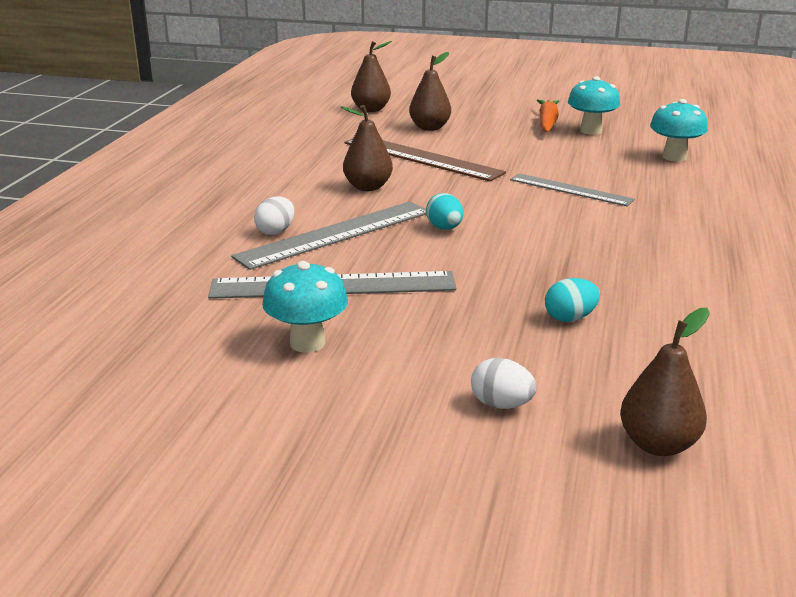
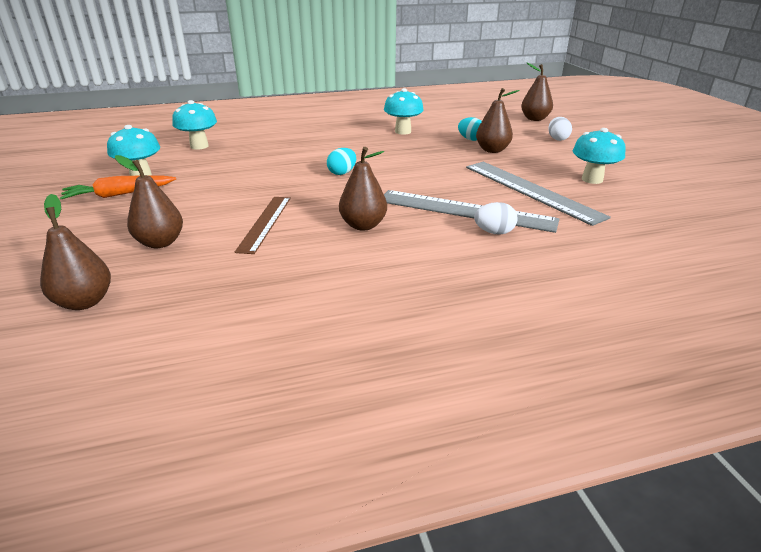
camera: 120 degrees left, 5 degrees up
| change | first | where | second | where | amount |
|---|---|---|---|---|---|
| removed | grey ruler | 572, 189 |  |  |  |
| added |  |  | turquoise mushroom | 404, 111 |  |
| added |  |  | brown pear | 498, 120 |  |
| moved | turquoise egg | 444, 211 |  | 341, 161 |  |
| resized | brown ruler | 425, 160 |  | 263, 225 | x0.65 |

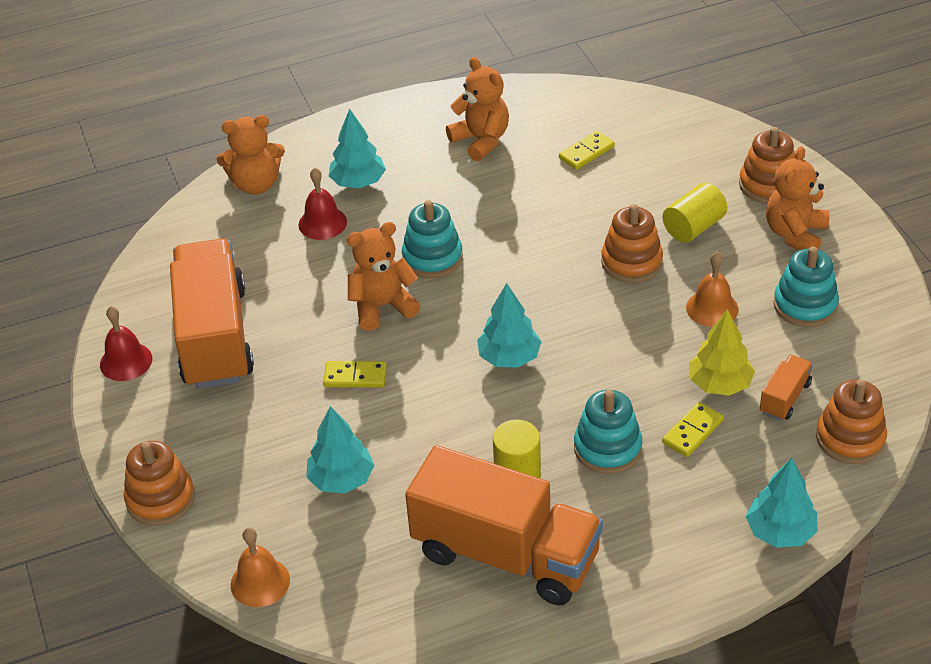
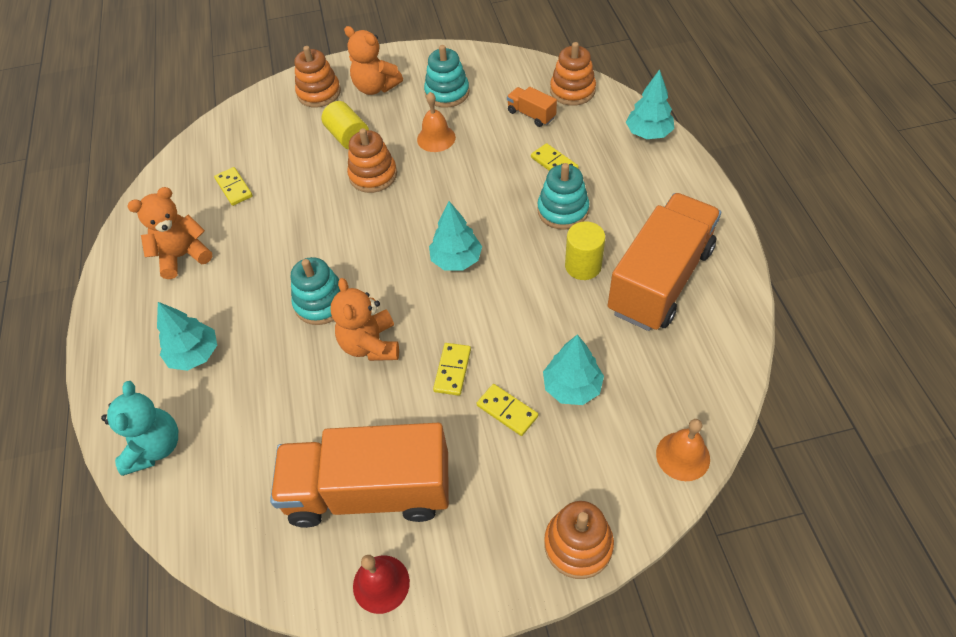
camera: 80 degrees left, 10 degrees up
| change | first | where | second | where | amount |
|---|---|---|---|---|---|
| removed | red bell | 322, 204 |  |  |  |
| removed | yellow tree | 722, 352 |  |  |  |
| added |  |  | yellow domino | 507, 410 |  |
| recoloured | orange teddy bear | 251, 155 | turquoise teddy bear | 139, 428 |  |

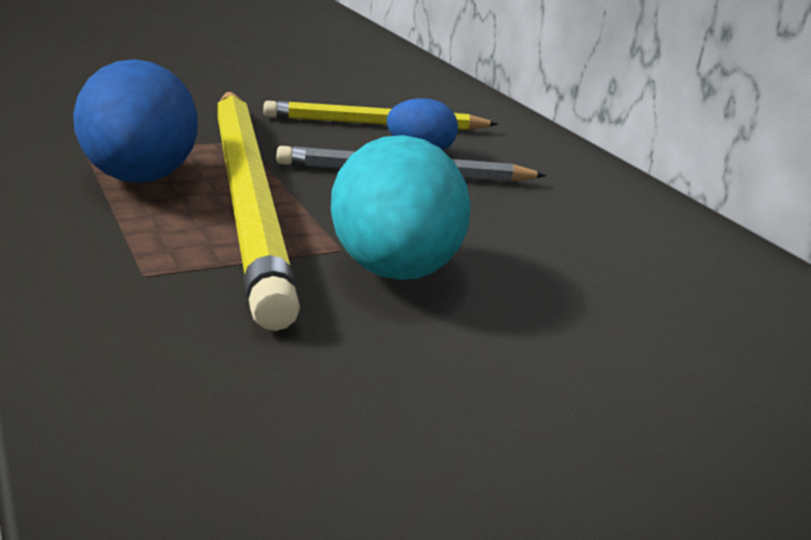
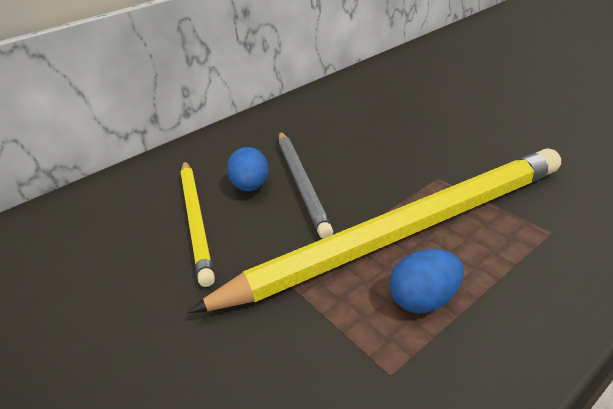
camera: 95 degrees left, 10 degrees up
| change | first | where | second | where | amount |
|---|---|---|---|---|---|
| removed | turquoise egg | 400, 207 |  |  |  |
| resized | blue egg | 135, 121 |  | 426, 281 | x0.54 |

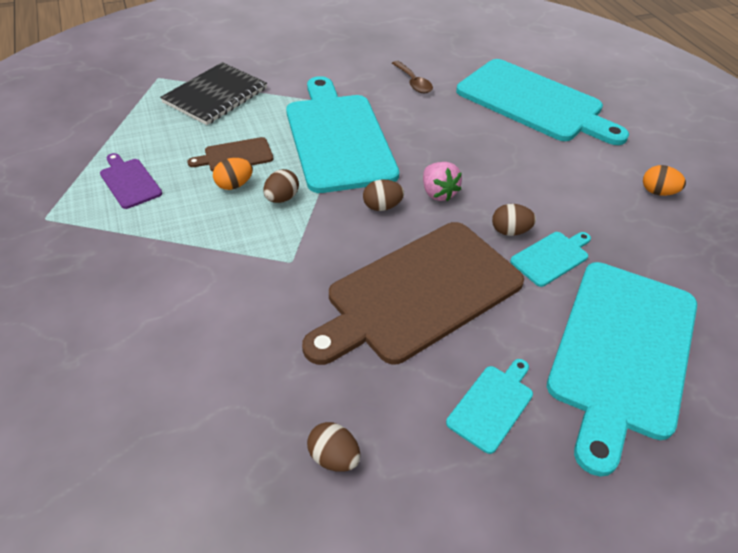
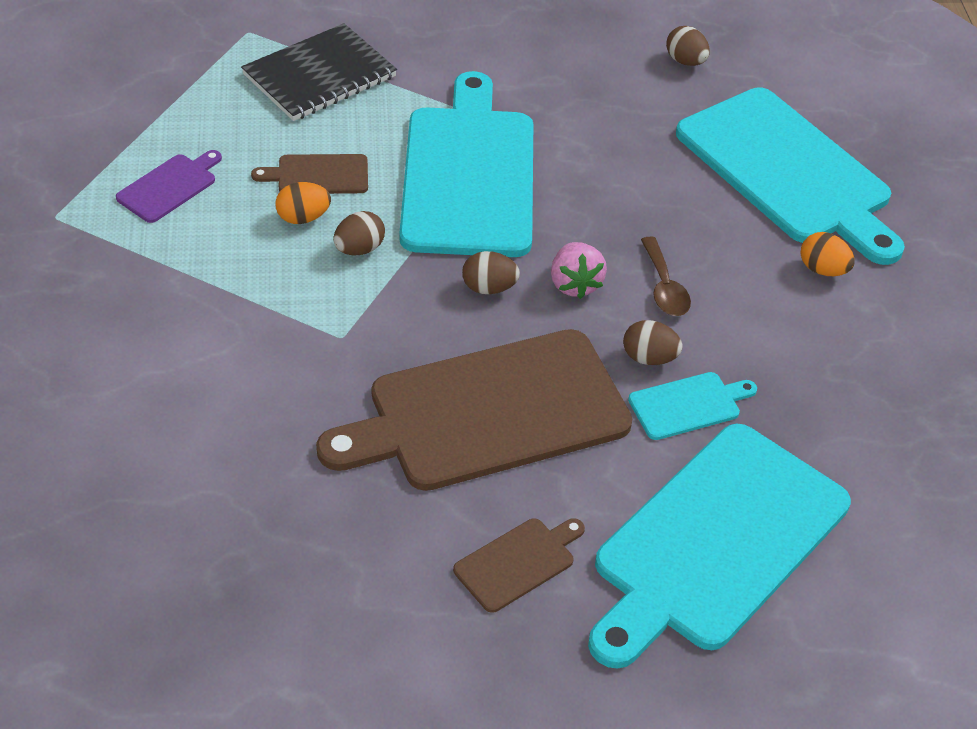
camera: 15 degrees right, 0 degrees up
| change | first | where | second | where | amount |
|---|---|---|---|---|---|
| moved | brown egg | 334, 447 |  | 688, 46 |  |
| moved | brown spoon | 412, 77 |  | 666, 276 |  |
| moved | orange egg | 664, 180 |  | 827, 254 |  |
| recoloured | turquoise cutting board | 489, 406 | brown cutting board | 519, 565 |  |
| turned | purple cutting board | 131, 181 |  | 169, 186 | 60 degrees clockwise |

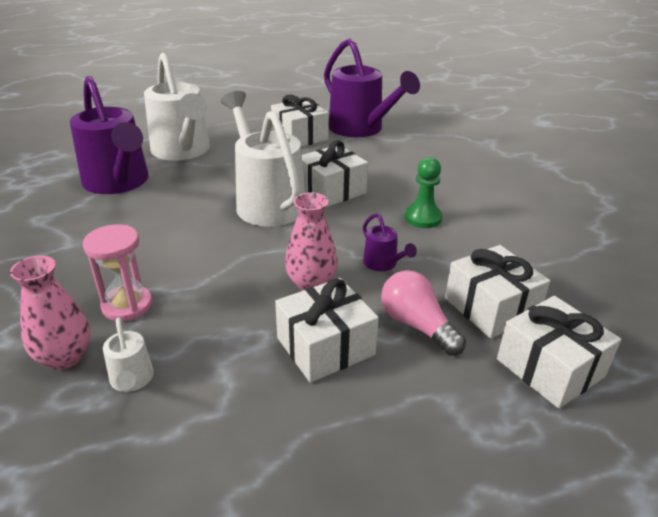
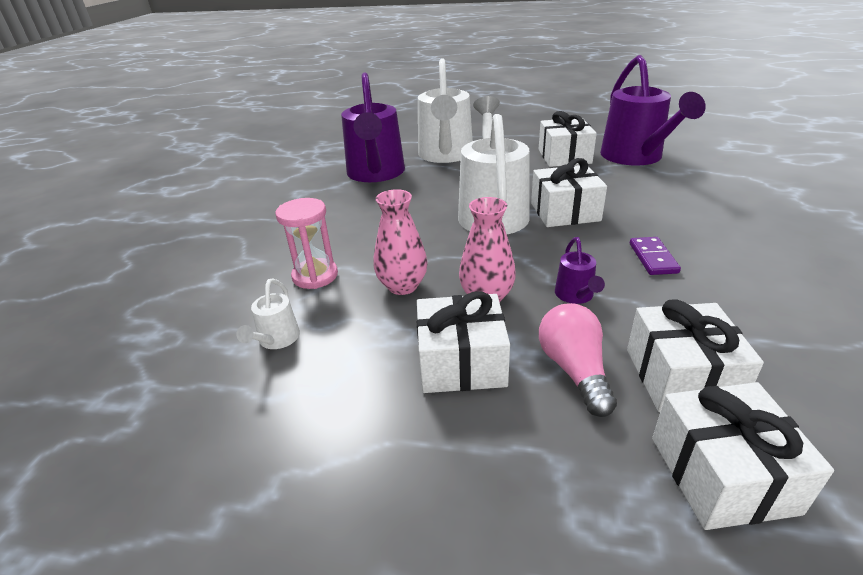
camera: 30 degrees right, 0 degrees up
| change | first | where | second | where | amount |
|---|---|---|---|---|---|
| moved | pink vase | 50, 313 |  | 401, 242 |  |
| replaced | green pawn | 423, 192 | purple domino | 655, 256 |  |

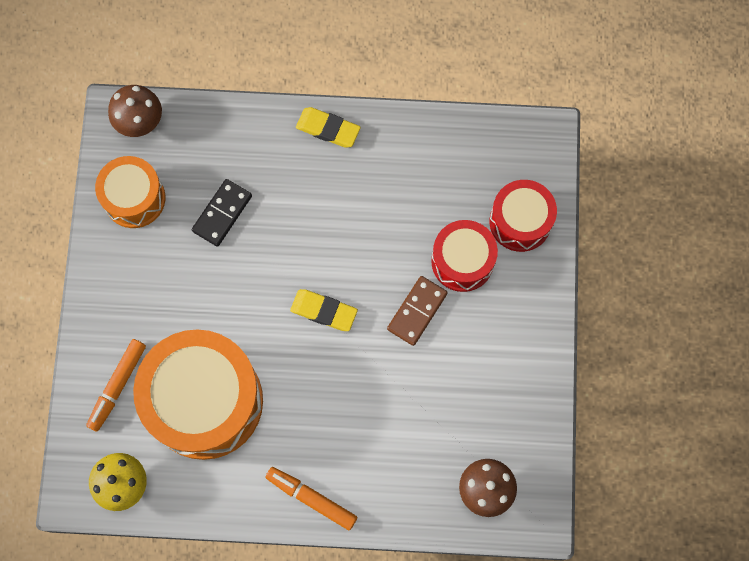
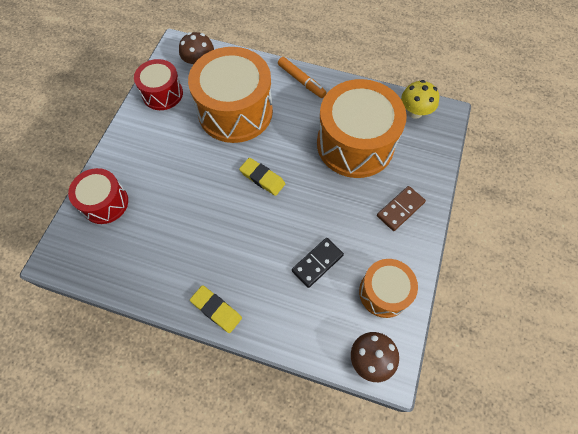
camera: 165 degrees left, 10 degrees down
| change | first | where | second | where | amount |
|---|---|---|---|---|---|
| removed | orange marker | 116, 385 |  |  |  |
| added |  |  | orange drum | 230, 95 |  |
| moved | brown domino | 417, 311 |  | 401, 208 |  |
| moved | red drum | 464, 256 |  | 158, 84 |  |

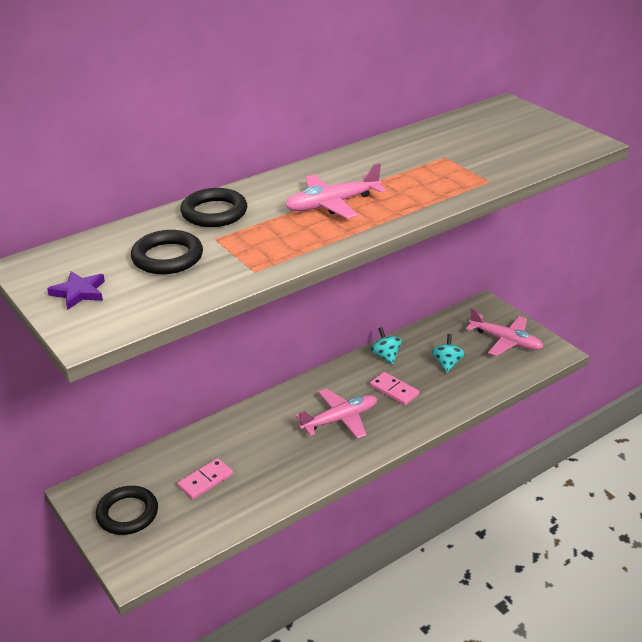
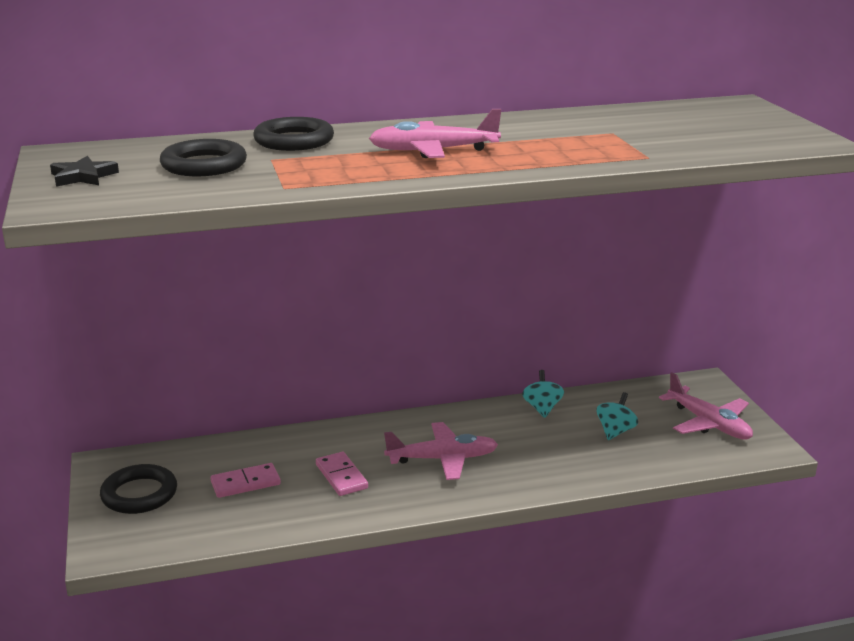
camera: 20 degrees right, 10 degrees down
| change | first | where | second | where | amount |
|---|---|---|---|---|---|
| moved | pink domino | 394, 388 |  | 342, 474 |  |
| recoloured | purple star | 76, 290 | black star | 84, 171 |  |

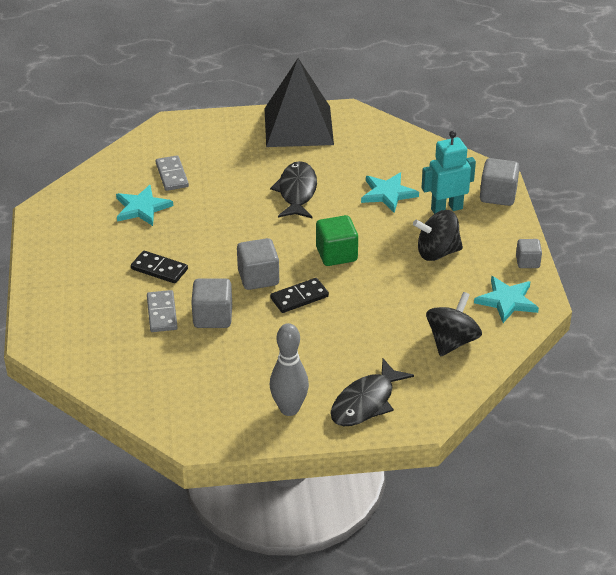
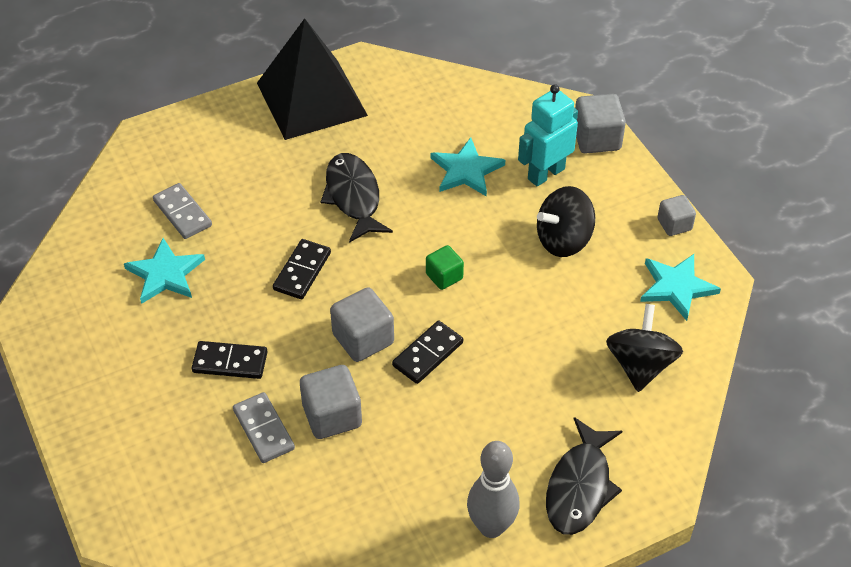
camera: 20 degrees left, 10 degrees up
| change | first | where | second | where | amount |
|---|---|---|---|---|---|
| added |  |  | black domino | 302, 269 |  |
| resized | green cube | 337, 240 |  | 445, 267 | x0.62 |

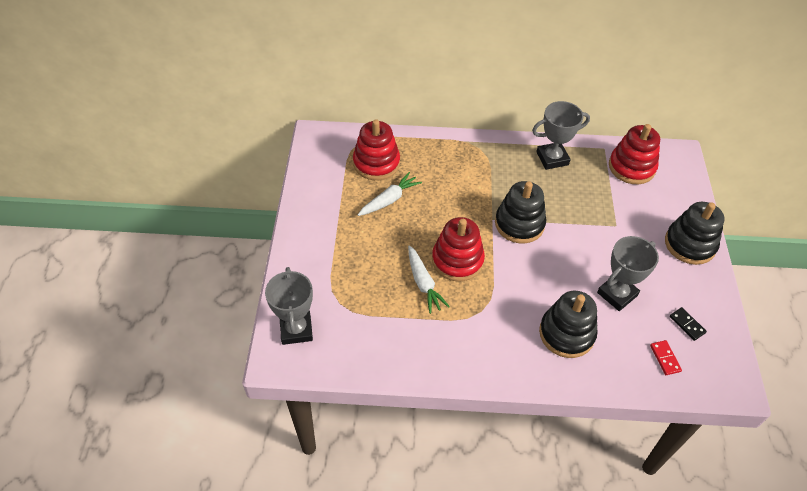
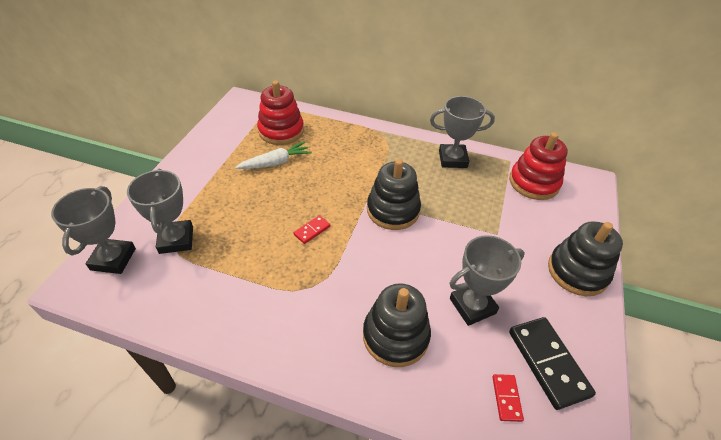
camera: 15 degrees right, 5 degrees down
| change | first | where | second | where | amount |
|---|---|---|---|---|---|
| removed | white carrot | 429, 279 |  |  |  |
| added |  |  | grey trophy | 160, 211 |  |
| replaced | red stacking toy | 458, 249 | red domino | 312, 229 |  |
| resized | black domino | 688, 324 |  | 552, 363 | x2.02 |

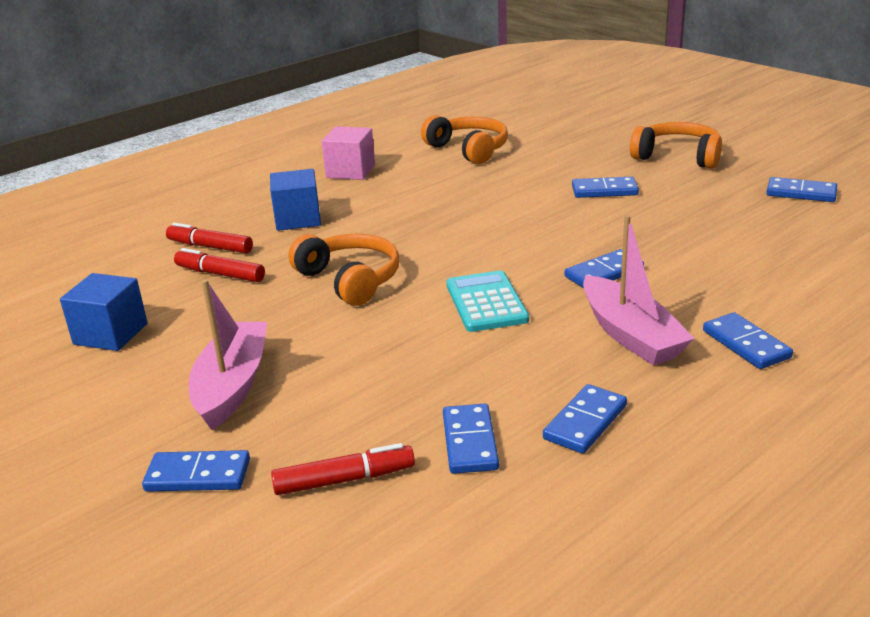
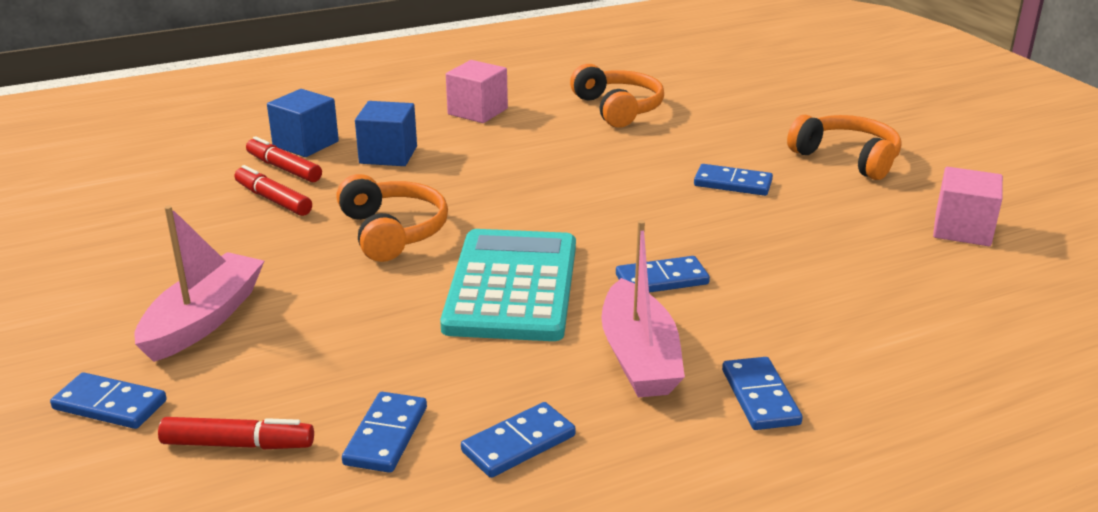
camera: 15 degrees right, 0 degrees up
| change | first | where | second | where | amount |
|---|---|---|---|---|---|
| moved | blue cube | 104, 312 |  | 303, 123 |  |
| replaced | blue domino | 802, 189 | pink cube | 968, 206 |  |
| resized | turquoise calculator | 487, 301 |  | 508, 285 | x1.65 |

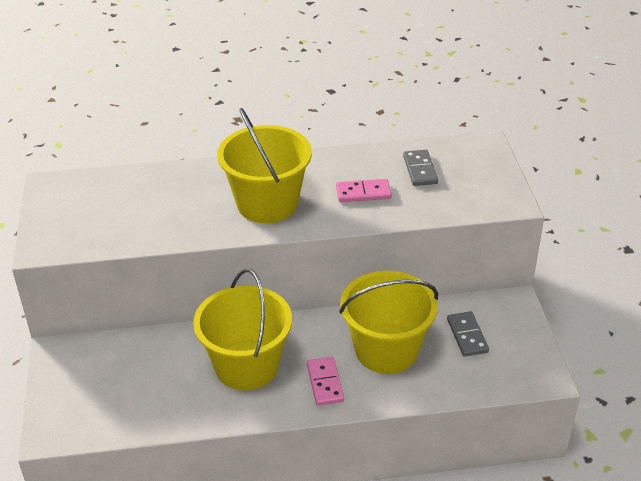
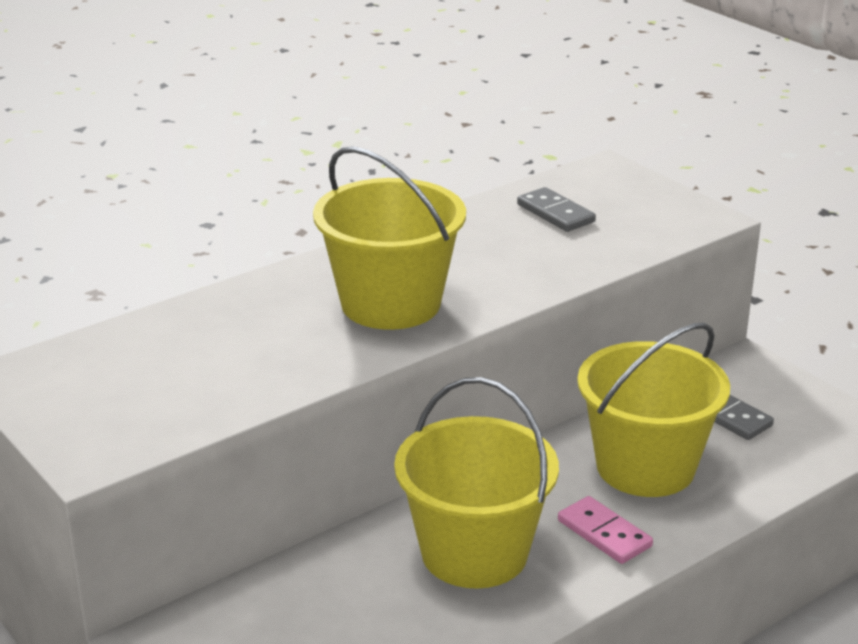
camera: 30 degrees left, 10 degrees down
| change | first | where | second | where | amount |
|---|---|---|---|---|---|
| removed | pink domino | 364, 190 |  |  |  |

